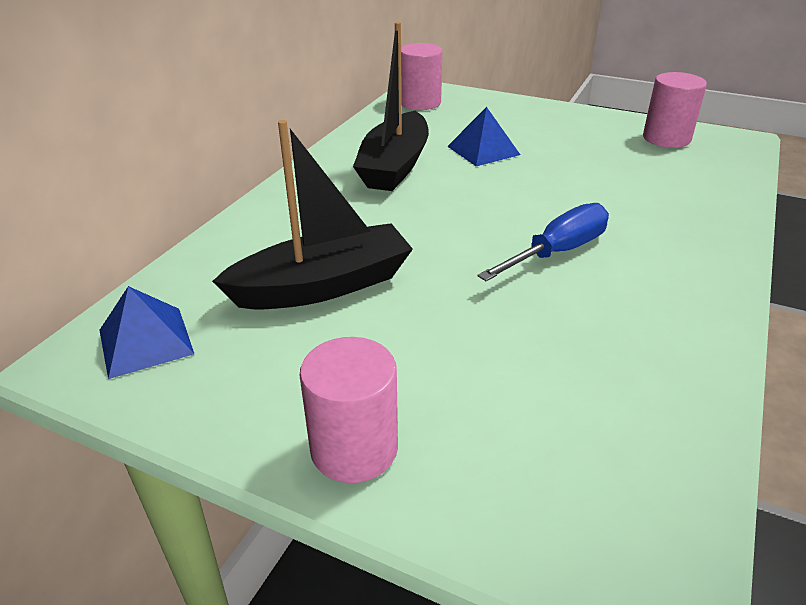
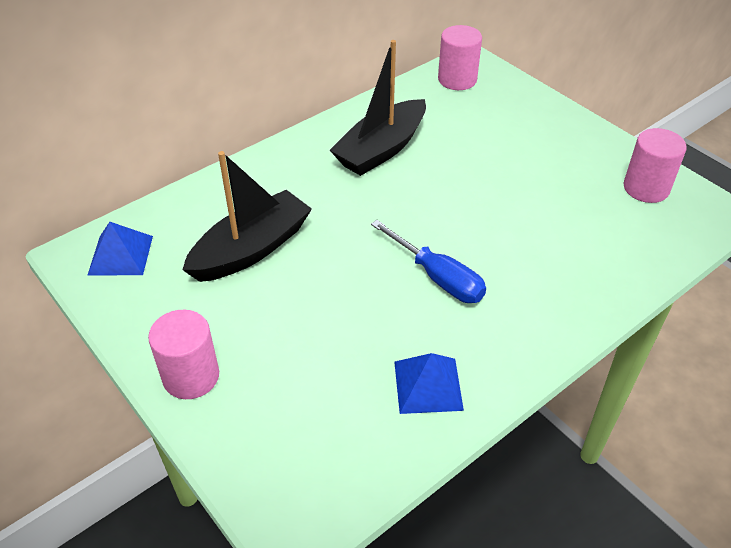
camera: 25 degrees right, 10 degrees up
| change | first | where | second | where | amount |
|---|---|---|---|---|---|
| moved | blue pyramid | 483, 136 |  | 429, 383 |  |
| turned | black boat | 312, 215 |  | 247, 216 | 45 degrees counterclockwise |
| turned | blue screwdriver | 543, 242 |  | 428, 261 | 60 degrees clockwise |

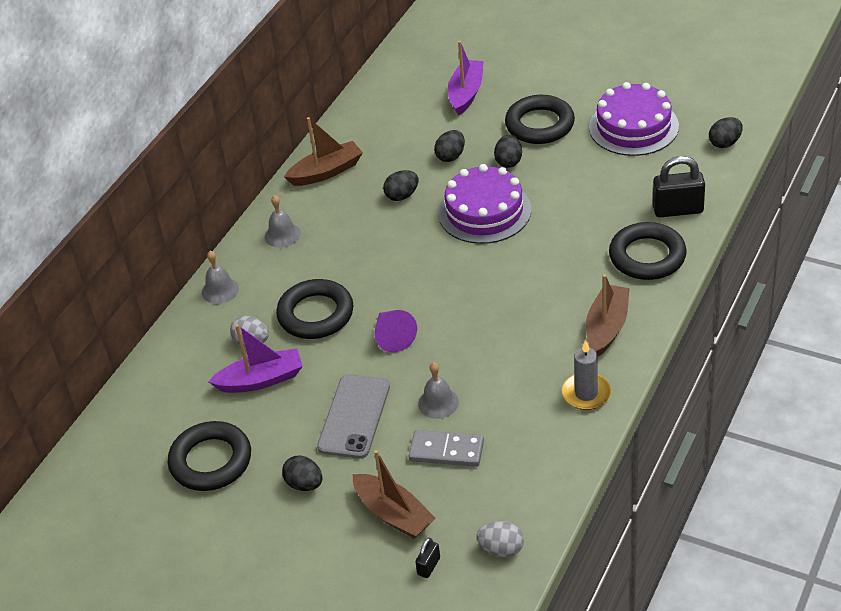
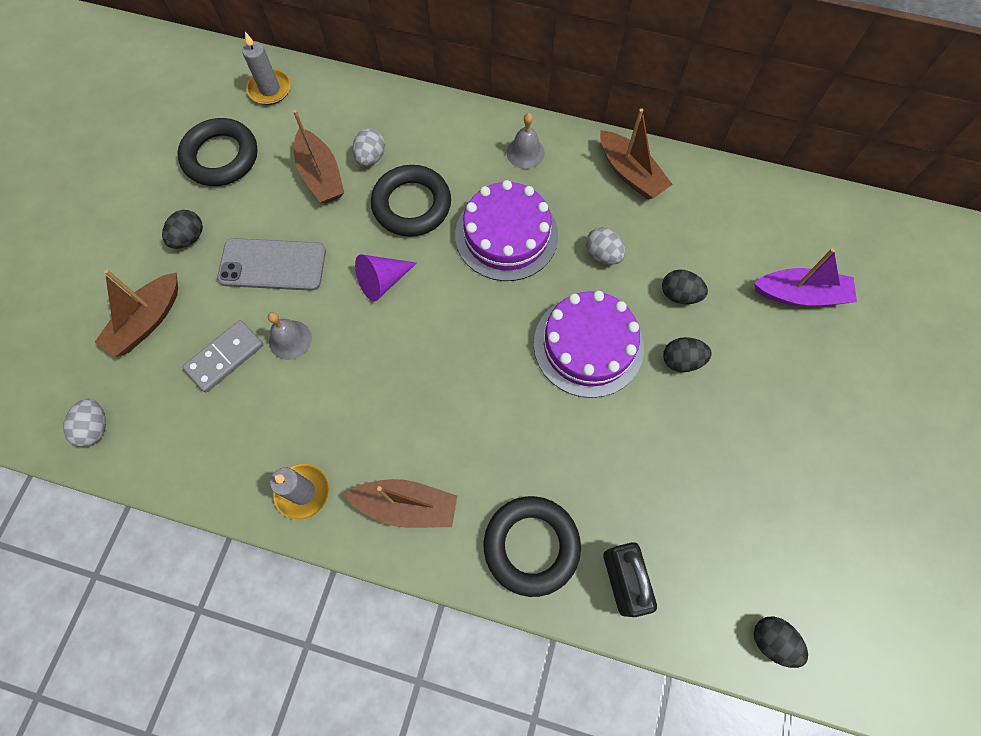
camera: 75 degrees right, 25 degrees up
| change | first | where | second | where | amount |
|---|---|---|---|---|---|
| removed | grey bell | 220, 277 |  |  |  |
| removed | black padlock | 427, 558 |  |  |  |
| removed | black ring | 540, 119 |  |  |  |
| added |  |  | grey candle | 266, 68 |  |
| moved | purple cake | 634, 119 |  | 506, 230 |  |
| recoloured | purple boat | 255, 358 | brown boat | 318, 156 |  |
| recoloured | black egg | 401, 185 | grey egg | 605, 246 |  |
| turned | grey domino | 446, 448 |  | 223, 356 | 45 degrees clockwise |

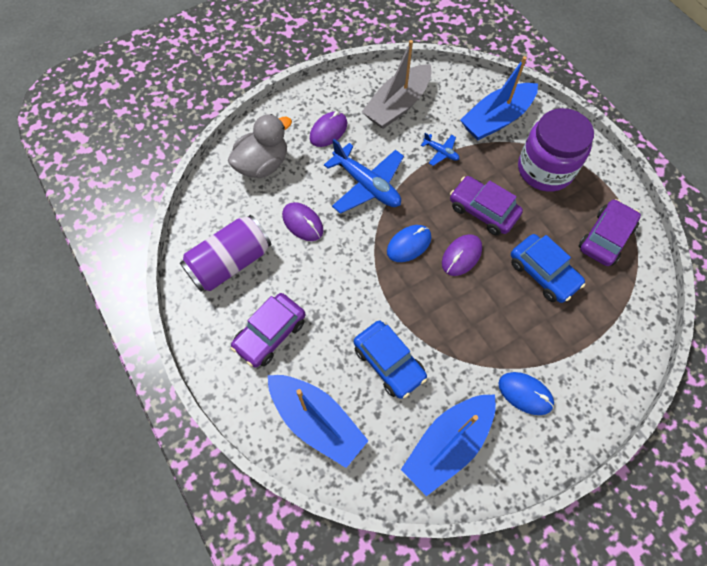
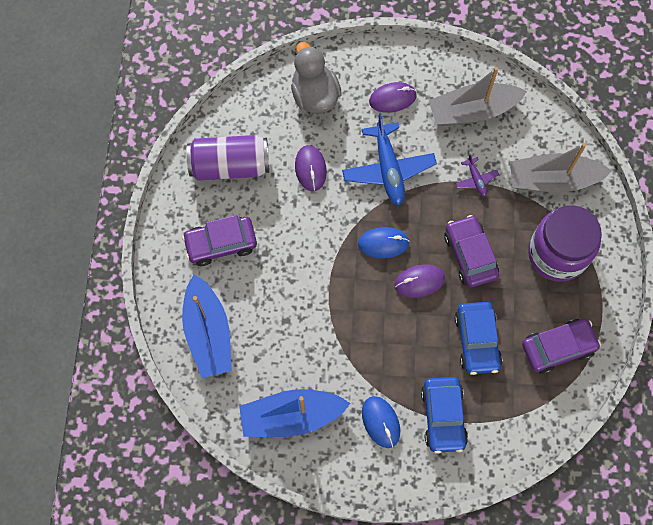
camera: 35 degrees right, 5 degrees up
| change | first | where | second | where | amount |
|---|---|---|---|---|---|
| moved | blue car | 390, 359 |  | 444, 415 |  |
| recoloured | blue plane | 440, 149 | purple plane | 477, 175 |  |
| recoloured | blue boat | 499, 98 | grey boat | 561, 167 |  |
| turned | grey duck | 260, 146 |  | 316, 77 | 105 degrees counterclockwise |

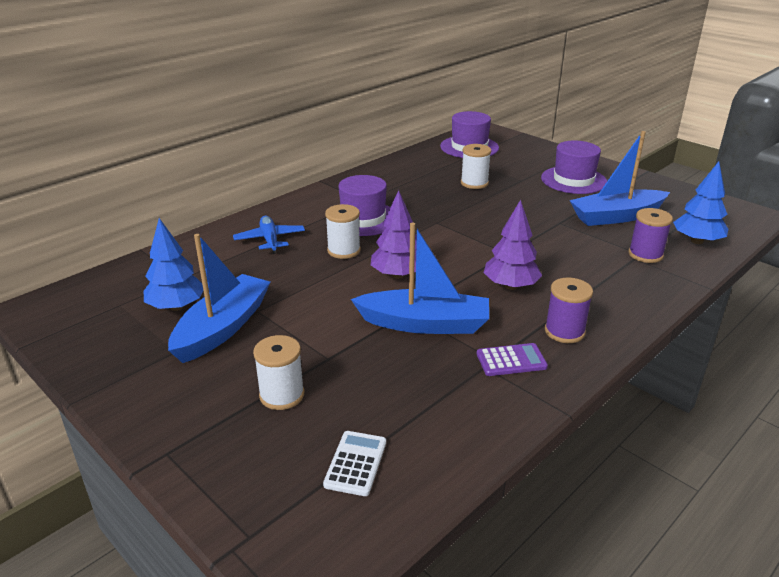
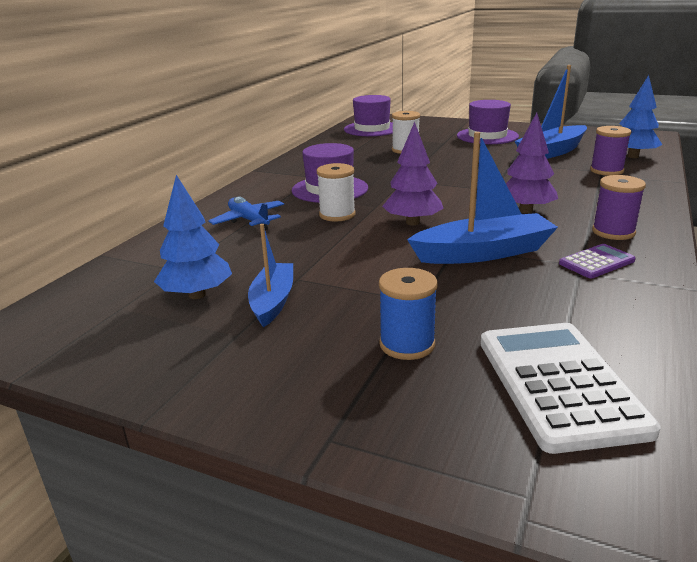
camera: 20 degrees left, 5 degrees down
| change | first | where | second | where | amount |
|---|---|---|---|---|---|
| recoloured | white spool | 279, 372 | blue spool | 408, 314 |  |
| resized | blue boat | 219, 298 |  | 270, 275 | x0.63 |
| resized | white calculator | 354, 463 |  | 570, 388 | x1.92 |

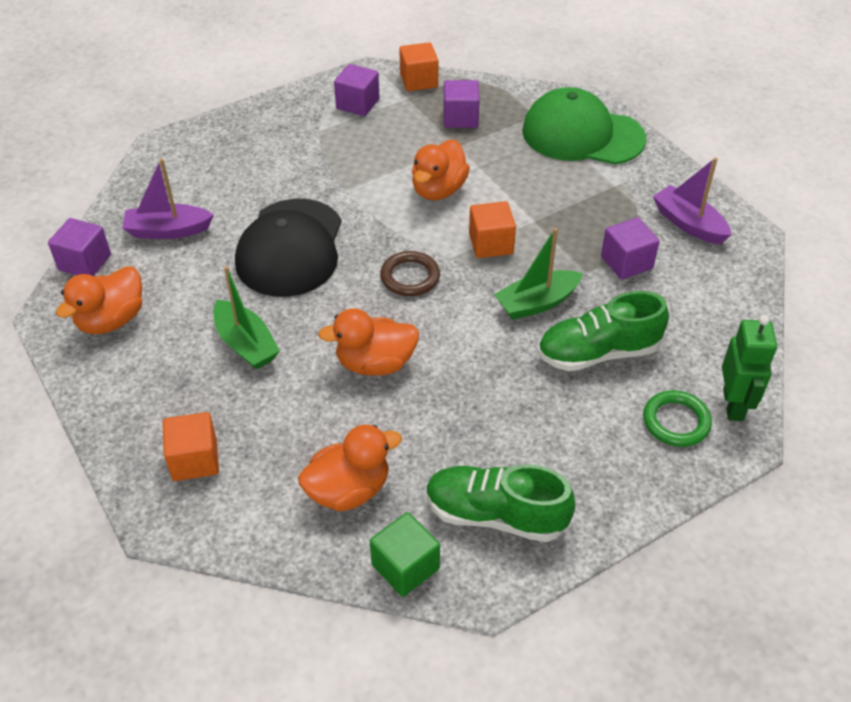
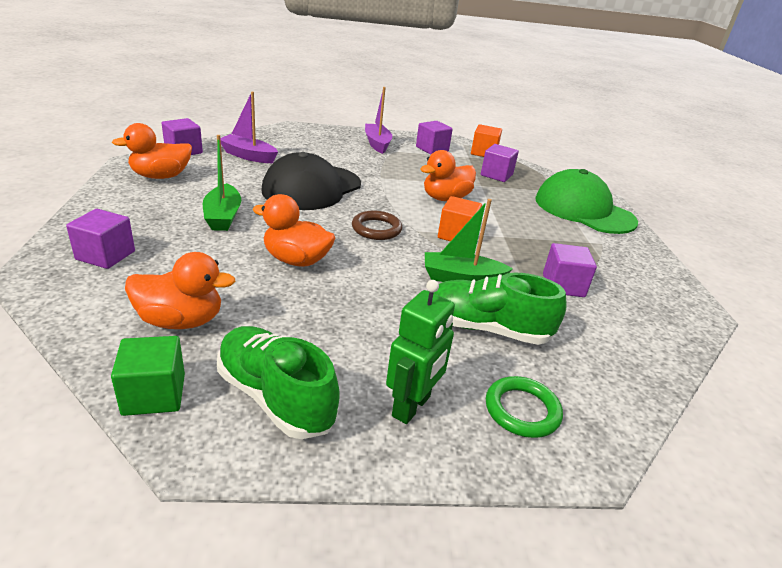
camera: 25 degrees right, 15 degrees down
| change | first | where | second | where | amount |
|---|---|---|---|---|---|
| moved | purple boat | 692, 200 |  | 378, 120 |  |
| moved | green robot | 749, 368 |  | 420, 352 |  |
| recoloured | orange cube | 191, 446 | purple cube | 100, 239 |  |

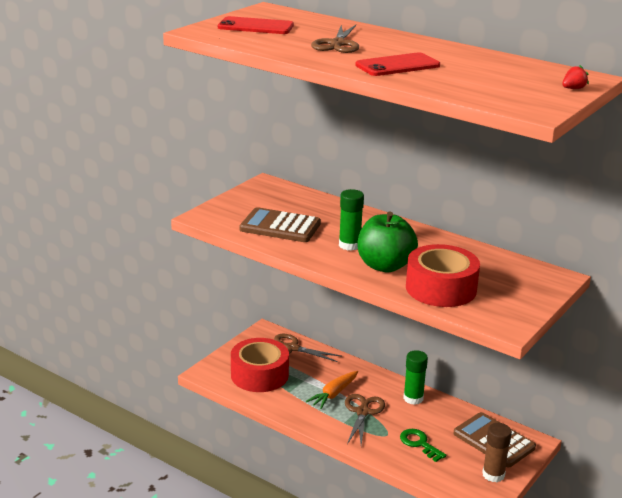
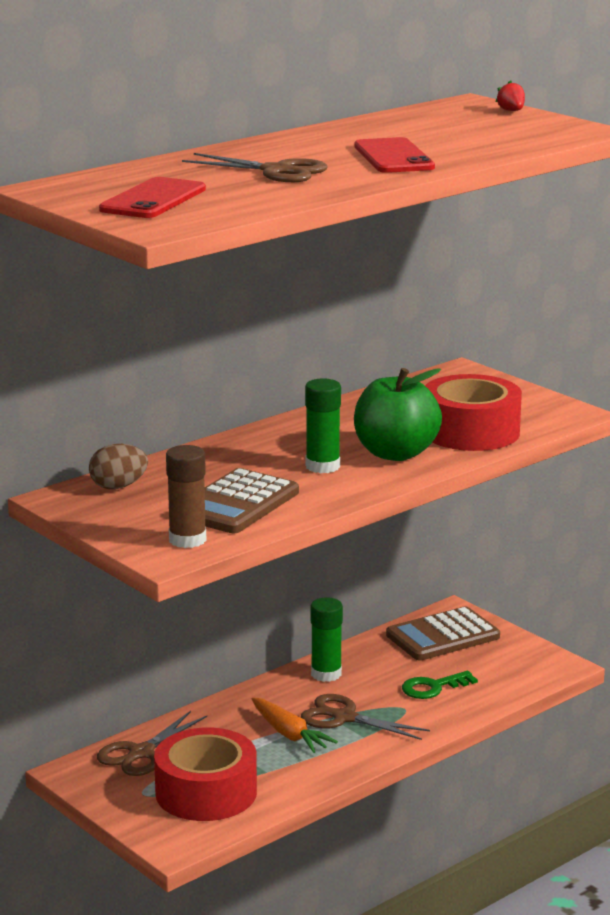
camera: 75 degrees left, 5 degrees down
| change | first | where | second | where | amount |
|---|---|---|---|---|---|
| added |  |  | brown egg | 118, 466 |  |
| moved | brown glue stick | 497, 452 |  | 186, 496 |  |

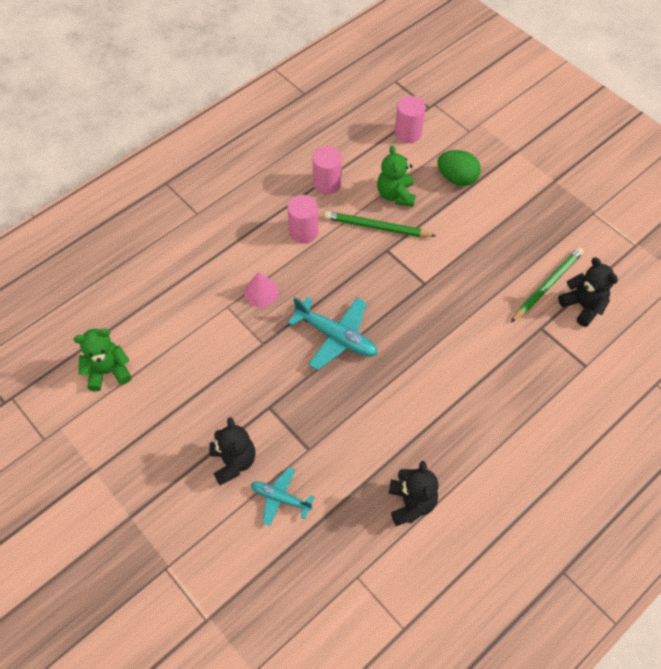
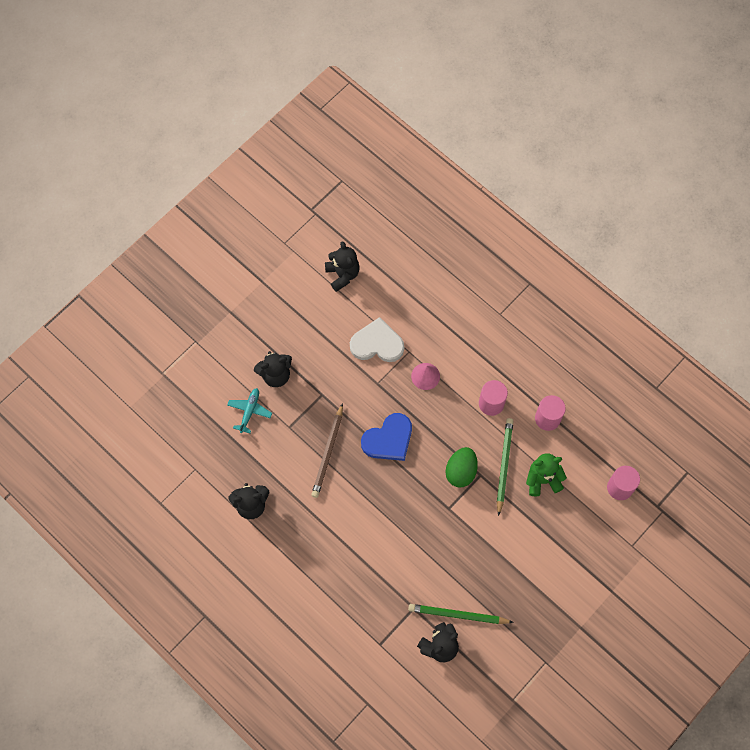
camera: 85 degrees right, 10 degrees up
| change | first | where | second | where | amount |
|---|---|---|---|---|---|
| added |  |  | brown pencil | 327, 450 |  |
| added |  |  | white heart | 377, 339 |  |
| moved | green egg | 459, 168 |  | 461, 467 |  |
| replaced | turquoise plane | 333, 333 | blue heart | 386, 437 |  |
| recoloured | green teddy bear | 103, 360 | black teddy bear | 342, 266 |  |
| turned | green pencil | 547, 285 |  | 461, 614 | 150 degrees clockwise |

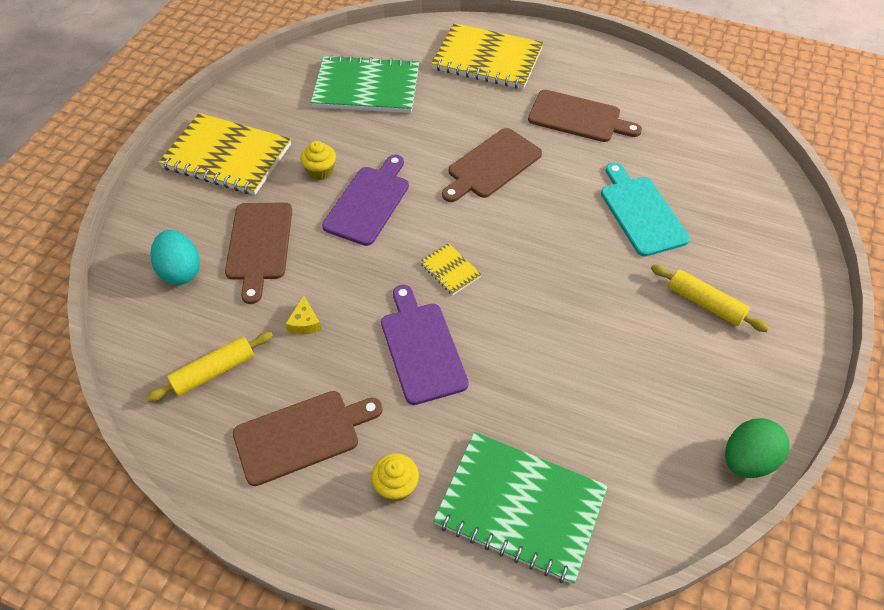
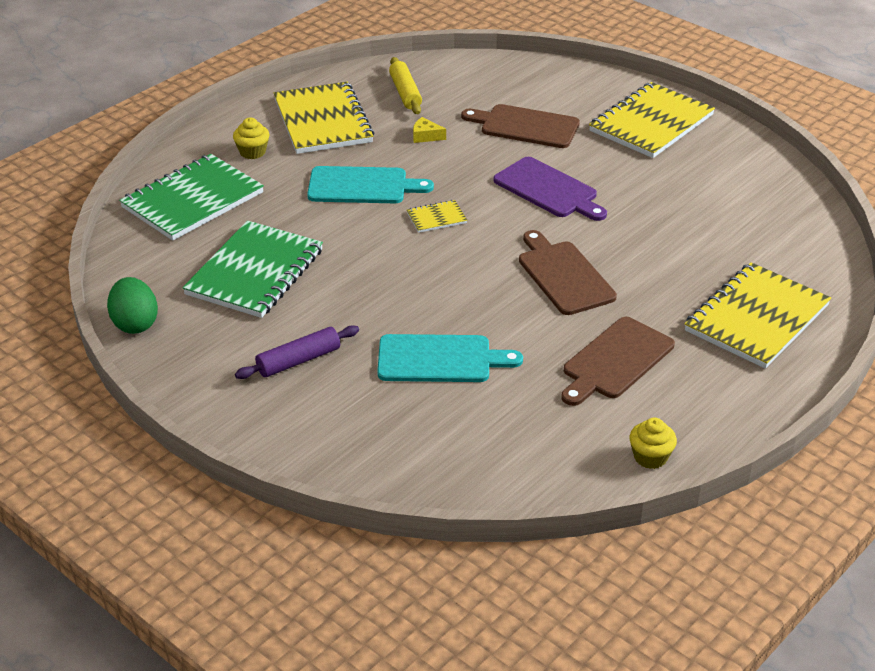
camera: 110 degrees right, 15 degrees down
| change | first | where | second | where | amount |
|---|---|---|---|---|---|
| removed | turquoise egg | 175, 257 |  |  |  |
| moved | yellow cupcake | 318, 160 |  | 653, 443 |  |
| moved | green notebook | 365, 84 |  | 252, 269 |  |
| replaced | brown cutting board | 308, 438 | yellow notebook | 324, 118 |  |
| recoloured | purple cutting board | 425, 345 | turquoise cutting board | 370, 184 |  |
| recoloured | yellow rolling pin | 710, 298 | purple rolling pin | 297, 352 |  |

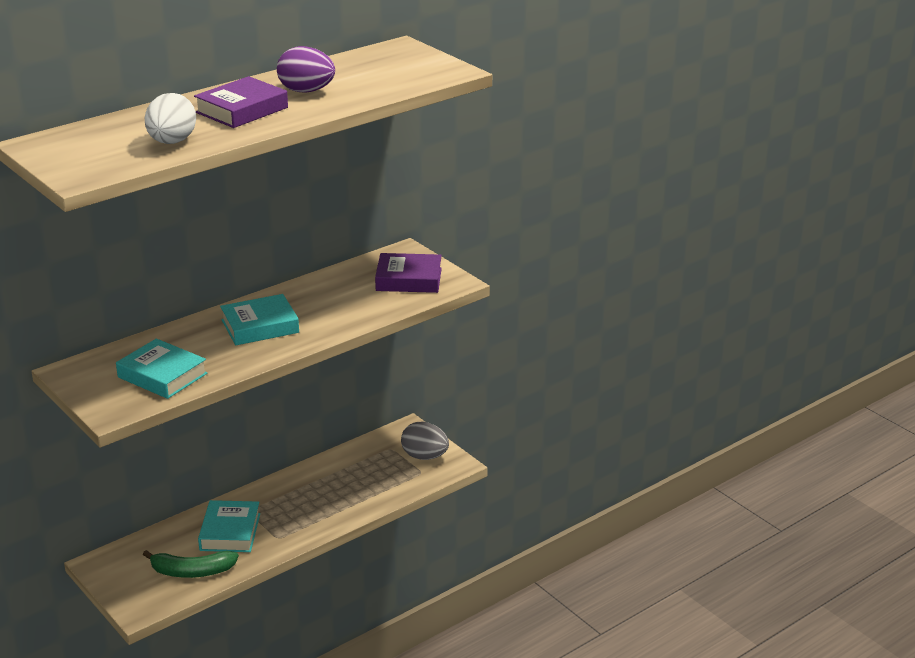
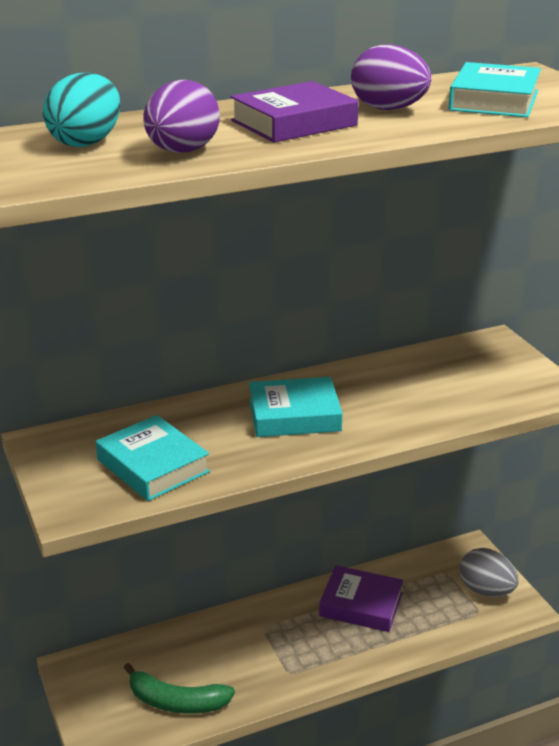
camera: 15 degrees right, 0 degrees up
| change | first | where | second | where | amount |
|---|---|---|---|---|---|
| added |  |  | turquoise egg | 81, 110 |  |
| moved | turquoise book | 229, 526 |  | 494, 90 |  |
| moved | purple book | 408, 273 |  | 361, 598 |  |
| recoloured | white egg | 170, 118 | purple egg | 182, 116 |  |

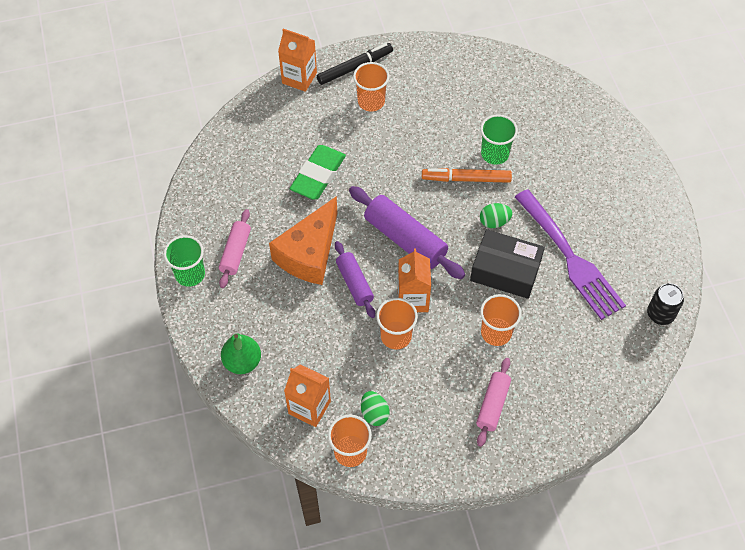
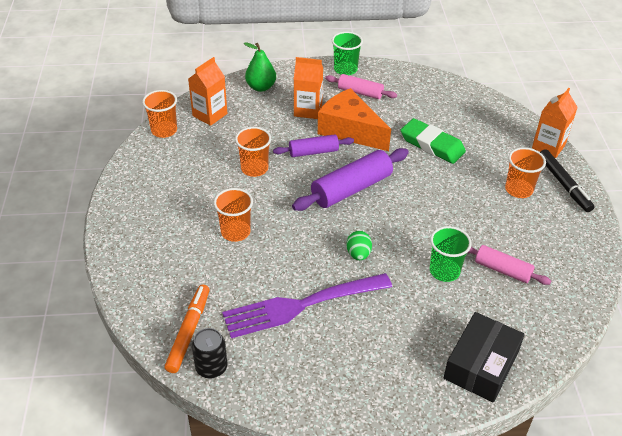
camera: 100 degrees right, 15 degrees down
| change | first | where | second | where | amount |
|---|---|---|---|---|---|
| removed | green egg | 375, 408 |  |  |  |
| moved | orange carton | 414, 280 |  | 308, 88 |  |
| moved | orange marker | 467, 175 |  | 187, 329 |  |
| moved | black box | 507, 264 |  | 484, 357 |  |
| moved | pink rolling pin | 493, 402 |  | 509, 265 |  |

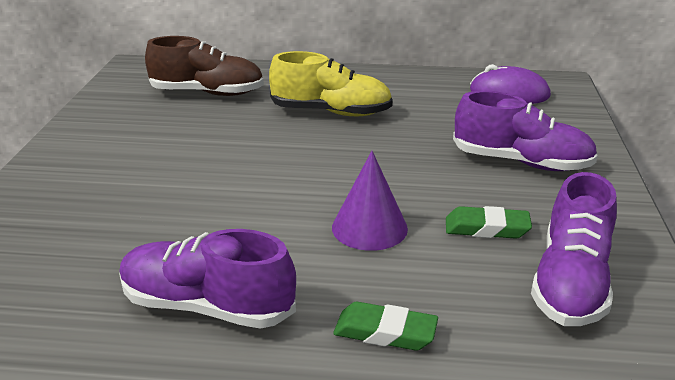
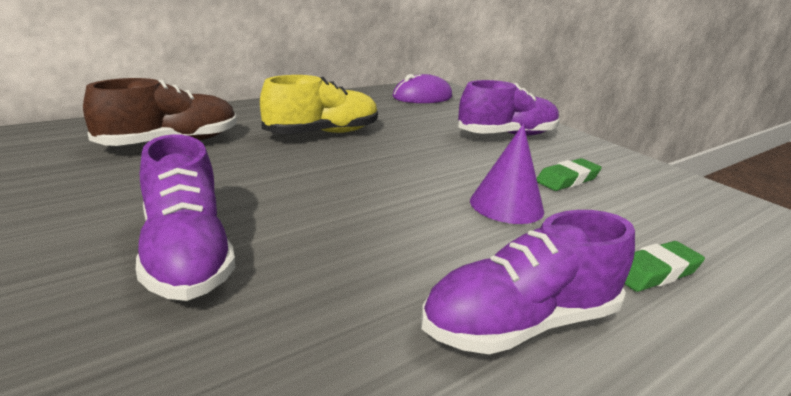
camera: 45 degrees left, 5 degrees down
| change | first | where | second | where | amount |
|---|---|---|---|---|---|
| moved | purple shoe | 574, 249 |  | 185, 217 |  |

